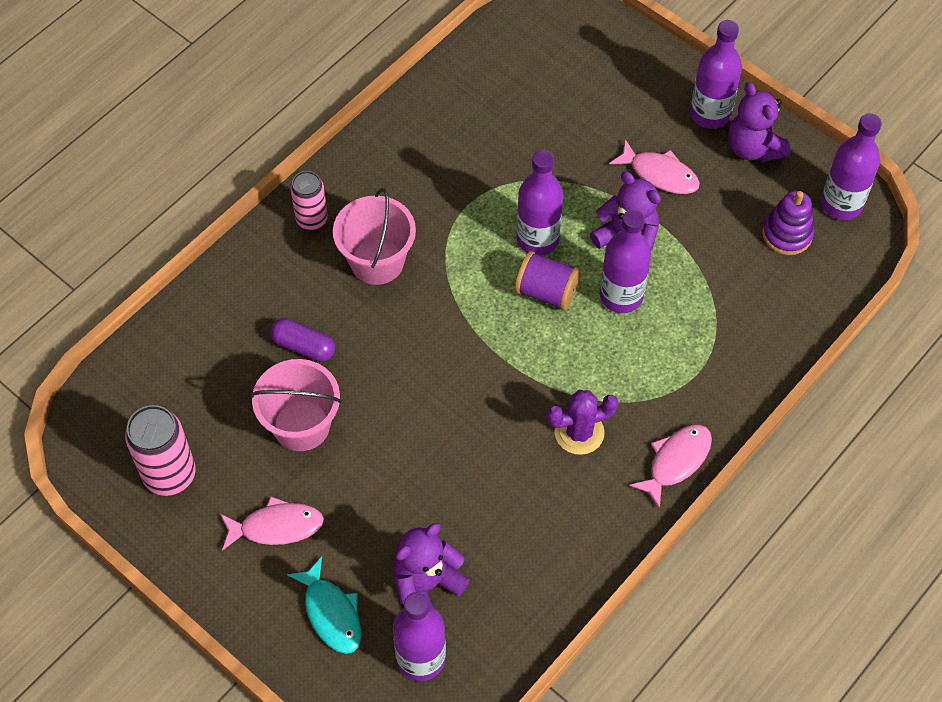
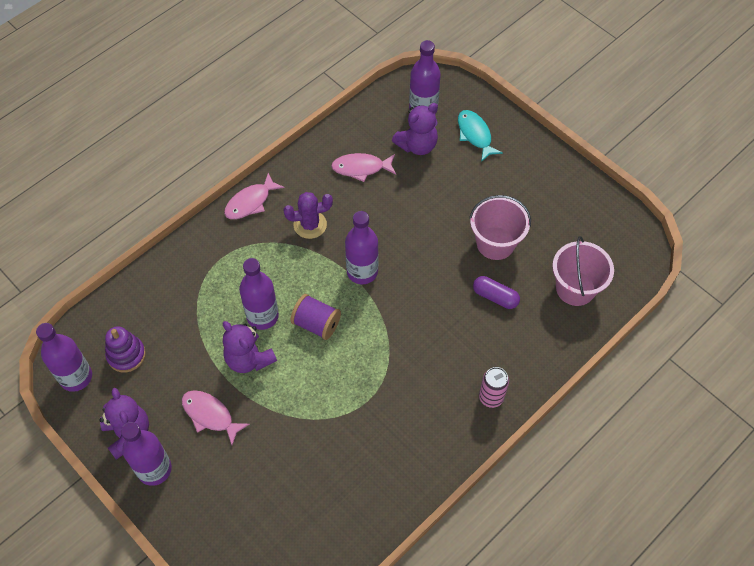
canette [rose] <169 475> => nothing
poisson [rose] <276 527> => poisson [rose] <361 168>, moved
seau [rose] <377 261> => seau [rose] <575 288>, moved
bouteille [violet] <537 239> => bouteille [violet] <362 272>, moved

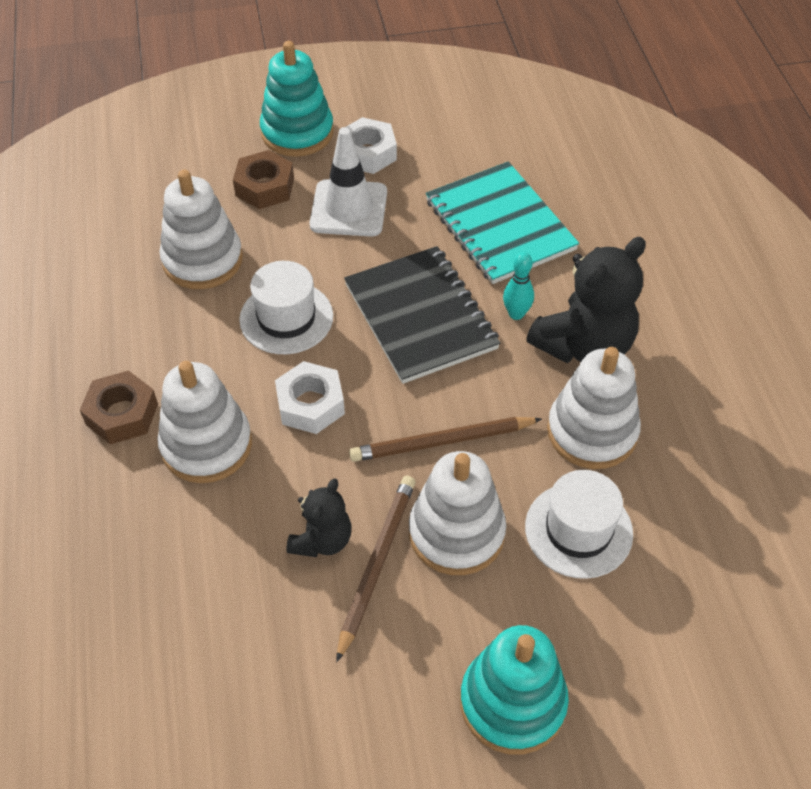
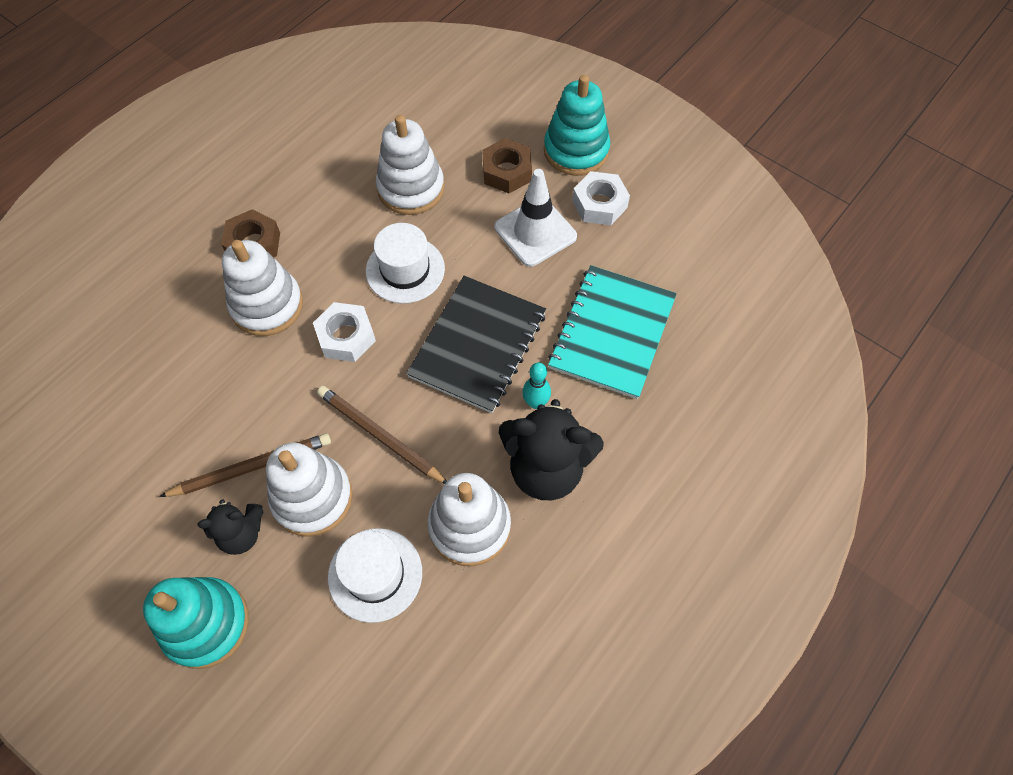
ours en peluche [noir] <322 540> => ours en peluche [noir] <241 533>, moved

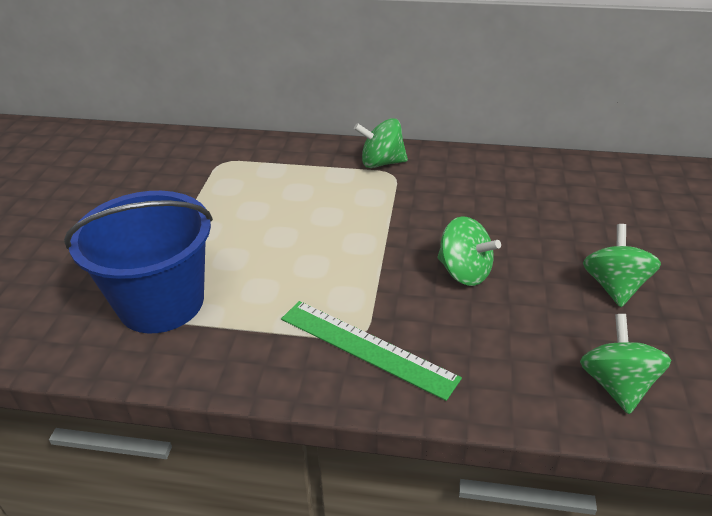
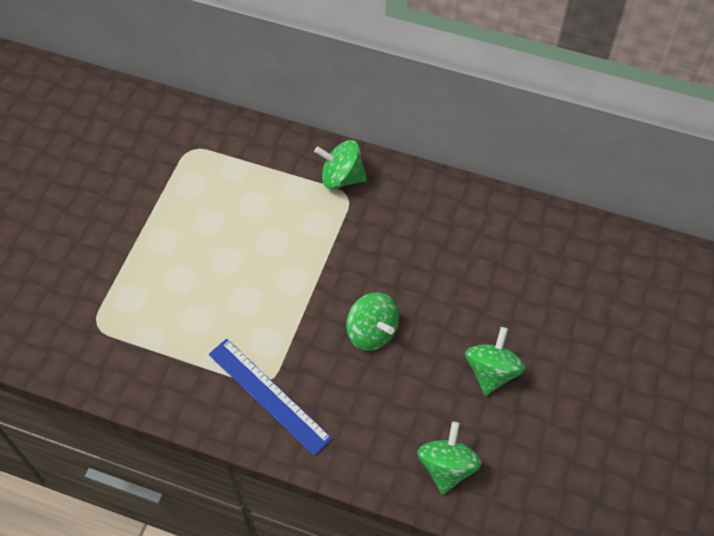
seau [bleu] <161 302> => nothing
règle [vert] <367 347> => règle [bleu] <269 395>

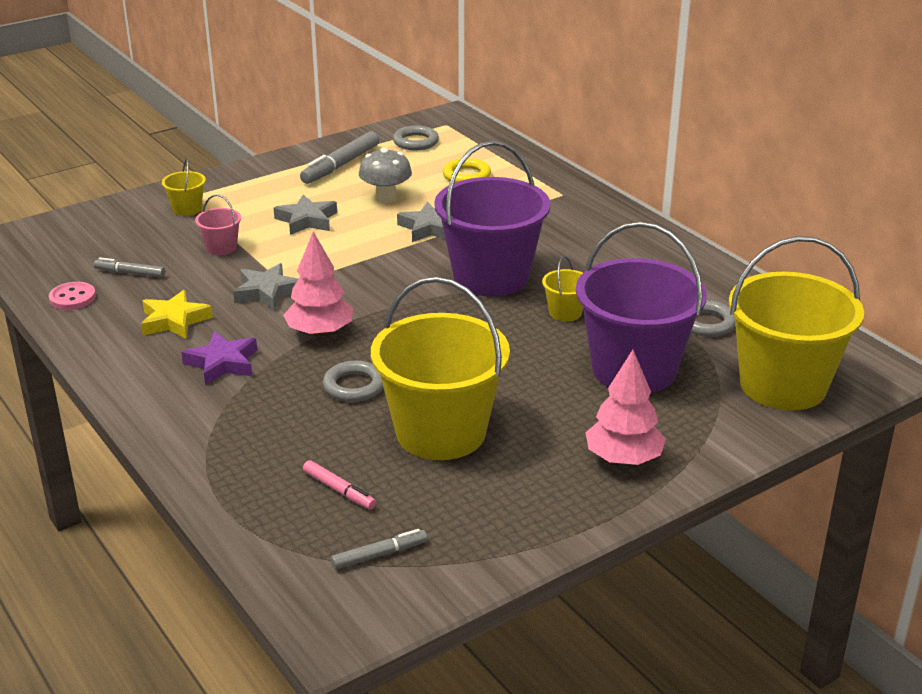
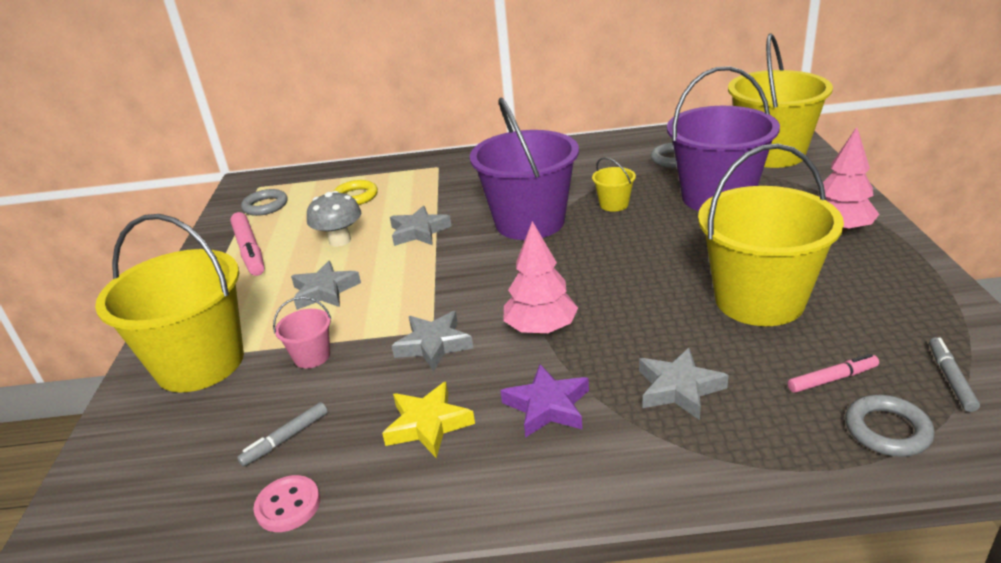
nothing => étoile [gris] <679 388>
anneau [gris] <354 386> => anneau [gris] <887 430>, moved
feutre [gris] <341 165> => feutre [rose] <250 250>
seau [jaune] <187 209> => seau [jaune] <200 363>, x2.40

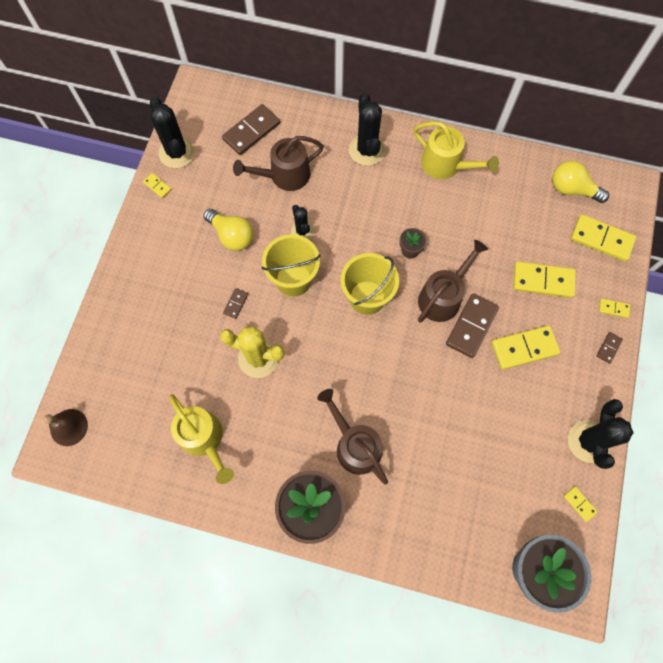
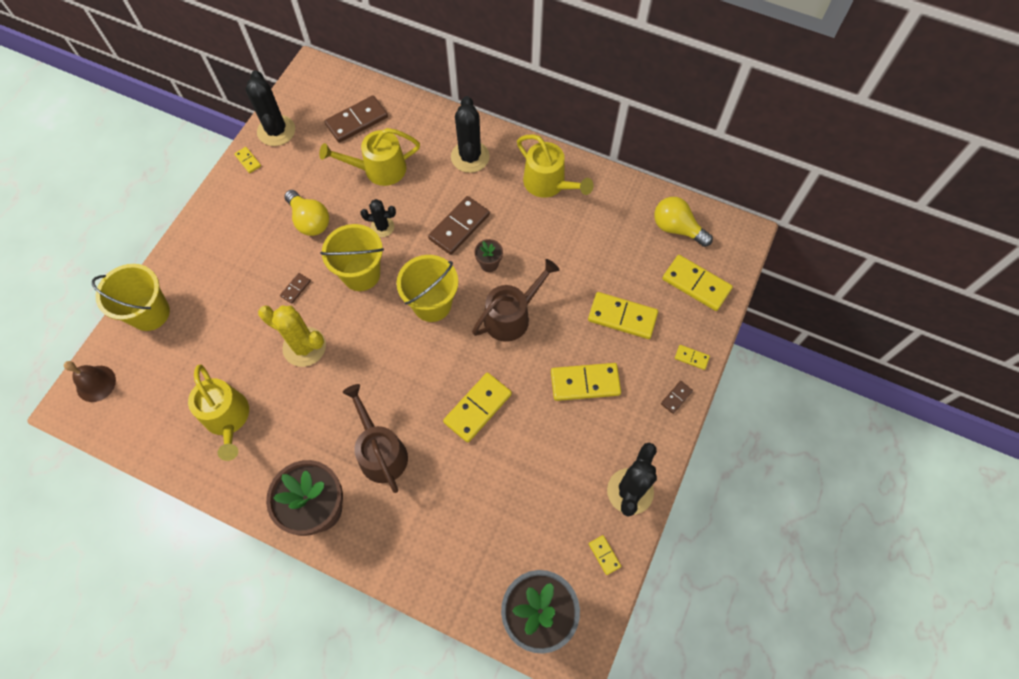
nothing => seau [jaune] <150 313>
nothing => domino [jaune] <477 408>
domino [marron] <471 326> => domino [marron] <459 227>, moved
arrosoir [marron] <285 175> => arrosoir [jaune] <379 169>
cactus [noir] <302 231> => cactus [noir] <382 227>, 75 degrees counterclockwise

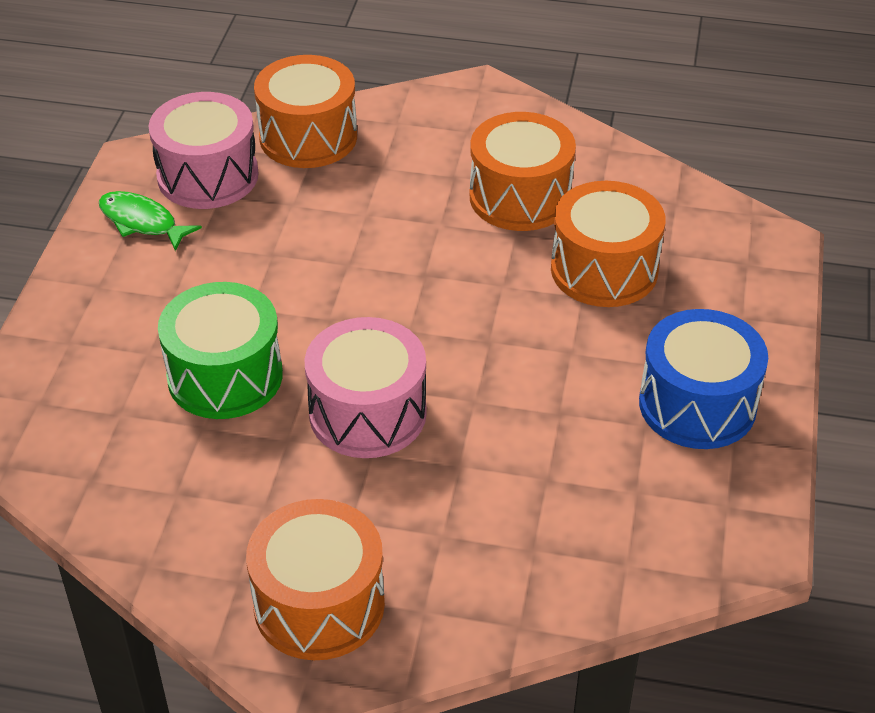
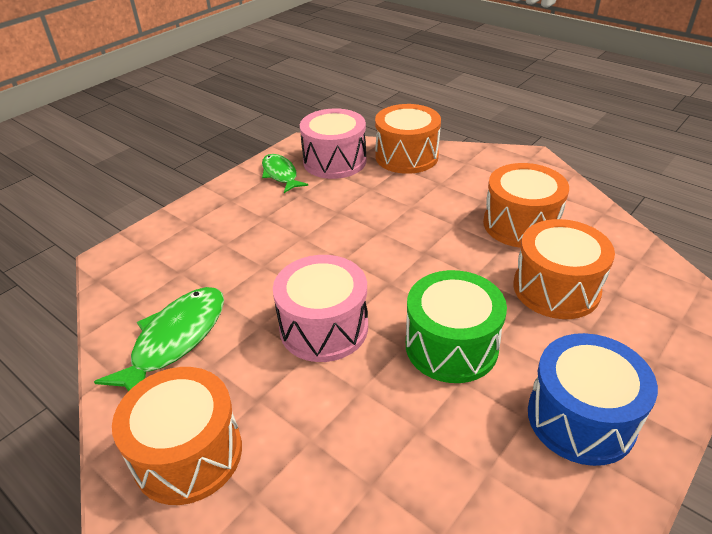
nothing => poisson [vert] <175 340>
tambour [vert] <225 376> => tambour [vert] <451 346>, moved

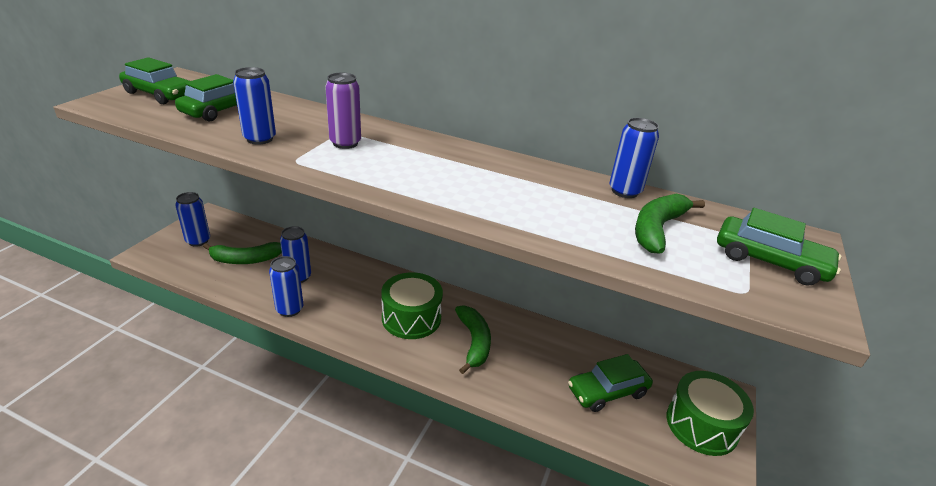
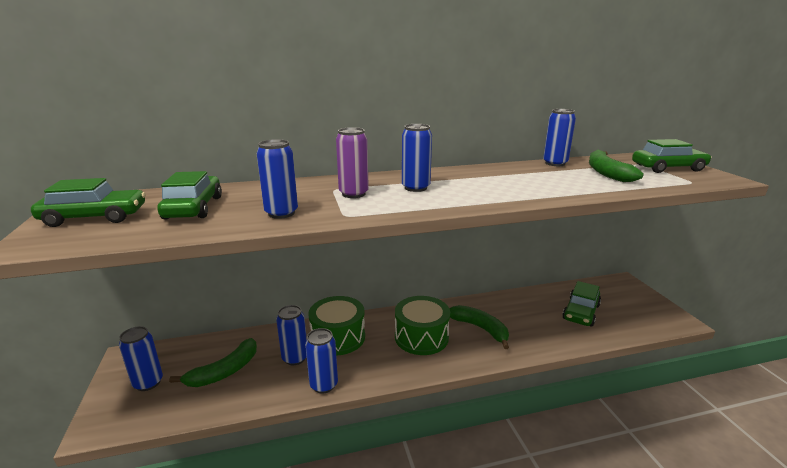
nothing => canette [bleu] <415 188>
tambour [vert] <701 425> => tambour [vert] <338 337>, moved

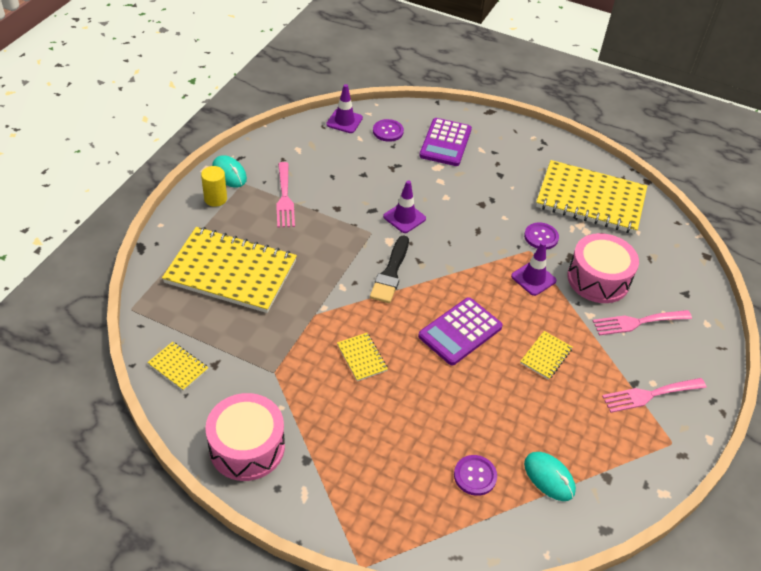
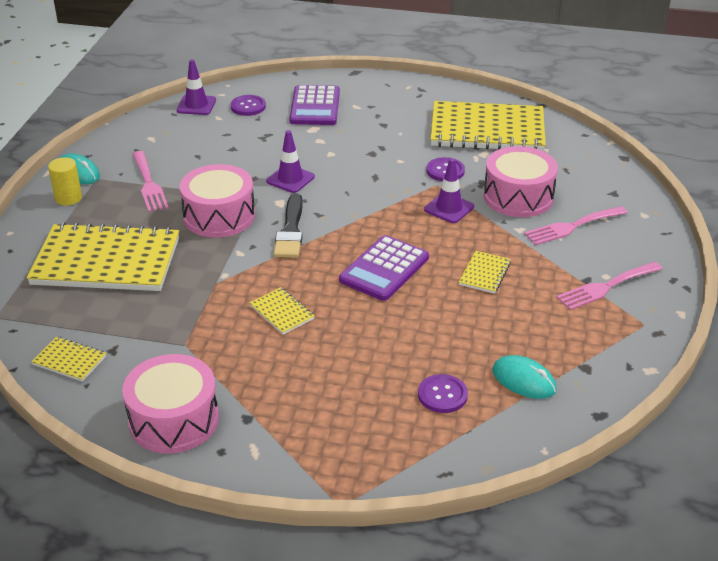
nothing => tambour [rose] <219 216>

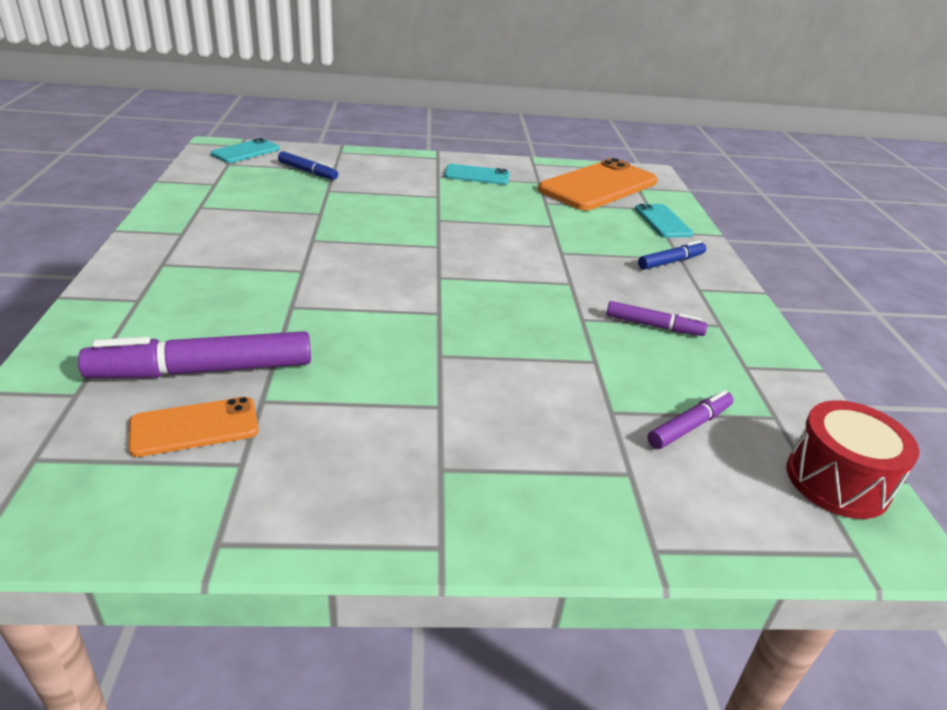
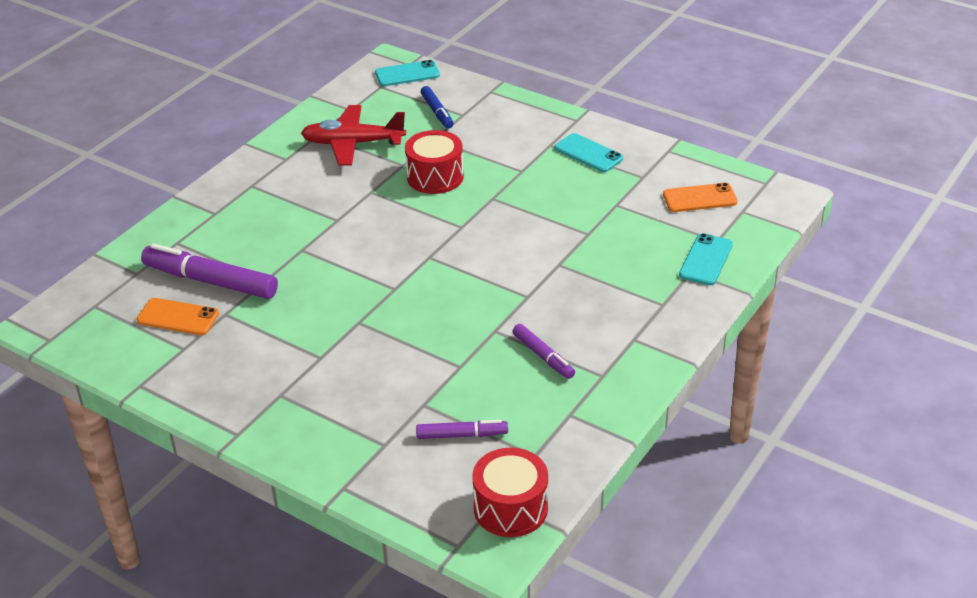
feutre [bleu] <671 262> => nothing
nothing => avion [rouge] <353 143>
nothing => tambour [rouge] <435 177>
téléphone [orange] <599 186> => téléphone [orange] <699 198>, x0.50

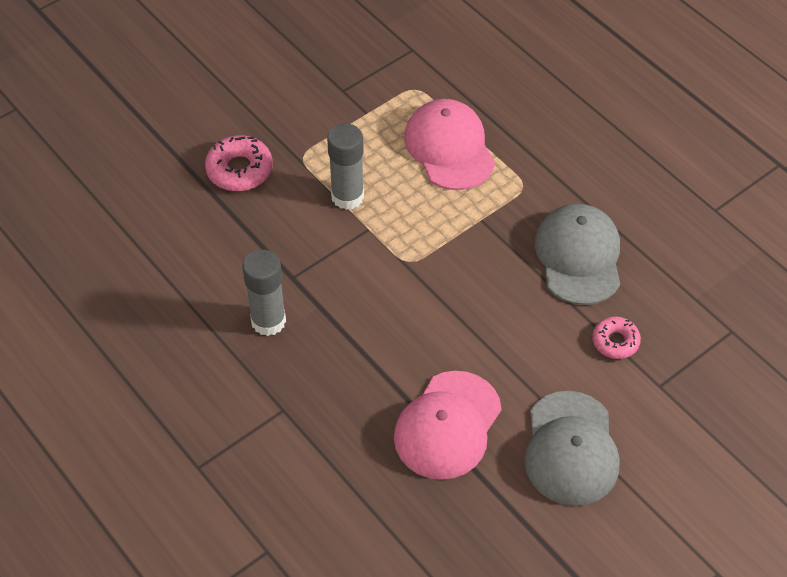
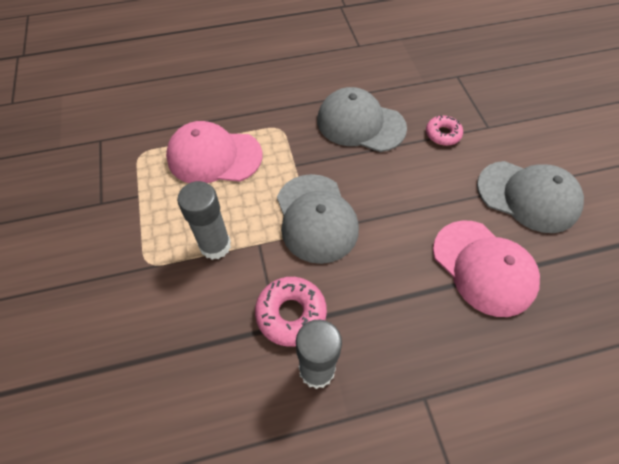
nothing => casquette [gris] <316 218>
beignet [rose] <239 170> => beignet [rose] <291 314>, moved

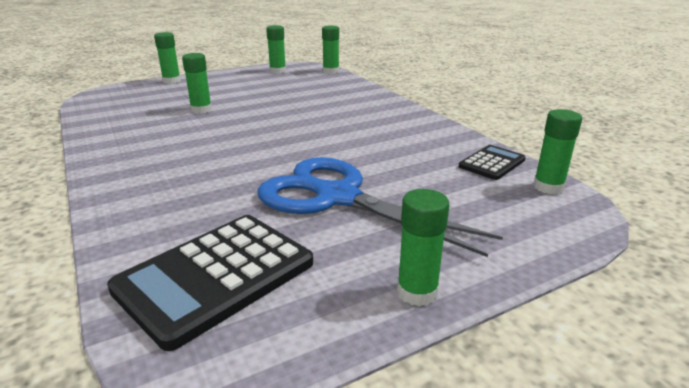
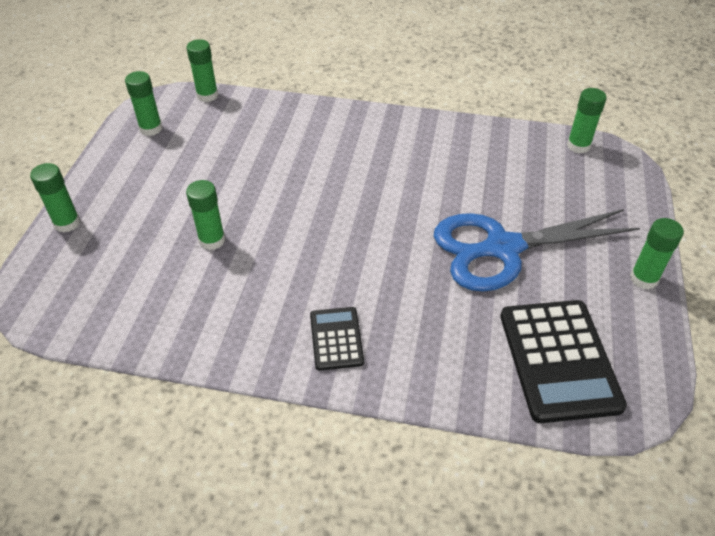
calculatrice [noir] <492 163> => calculatrice [noir] <336 339>, moved

